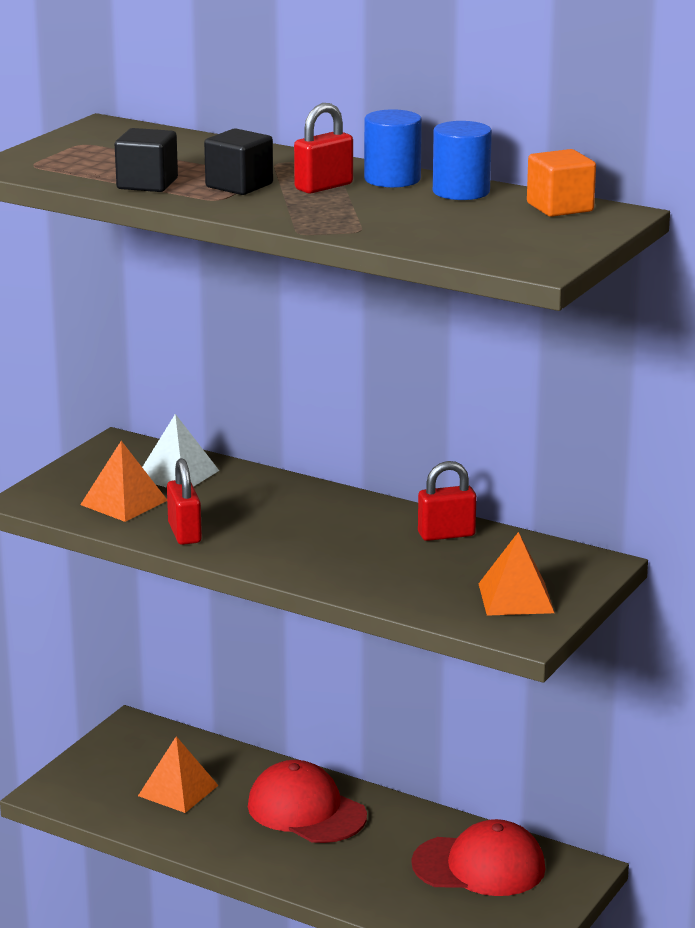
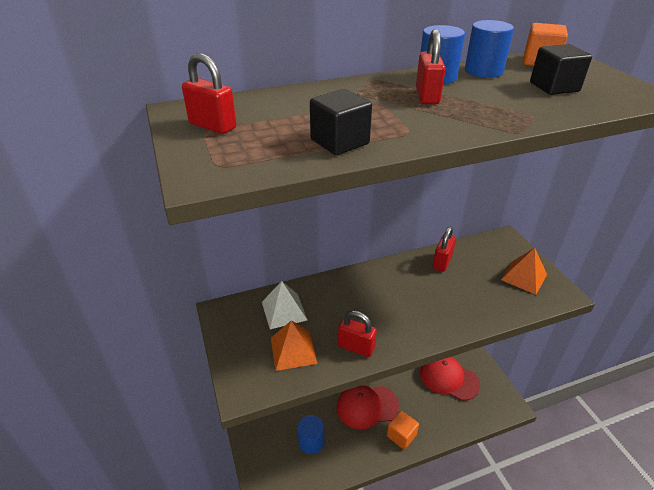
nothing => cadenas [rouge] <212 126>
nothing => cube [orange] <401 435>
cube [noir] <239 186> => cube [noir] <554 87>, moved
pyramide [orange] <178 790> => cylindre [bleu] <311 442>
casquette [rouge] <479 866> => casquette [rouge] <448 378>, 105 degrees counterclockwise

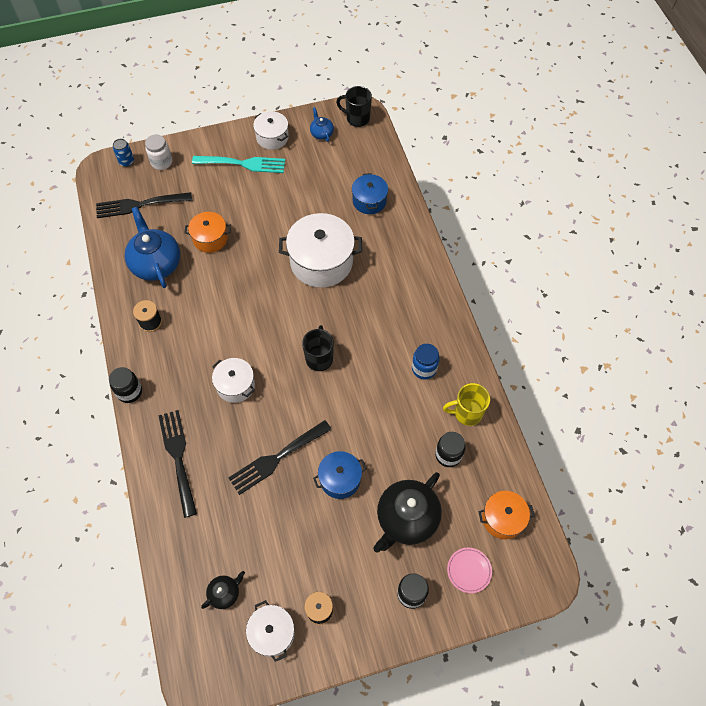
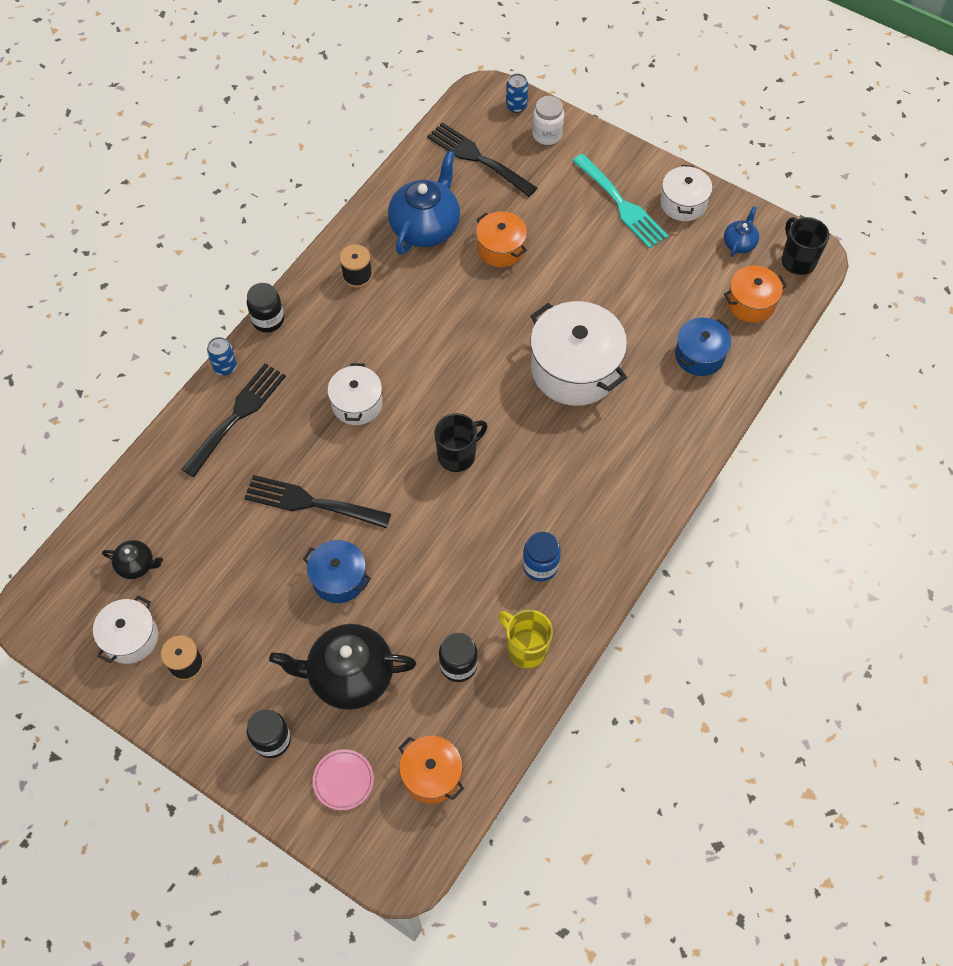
nothing => canette [bleu] <225 367>
nothing => marmite [orange] <750 303>

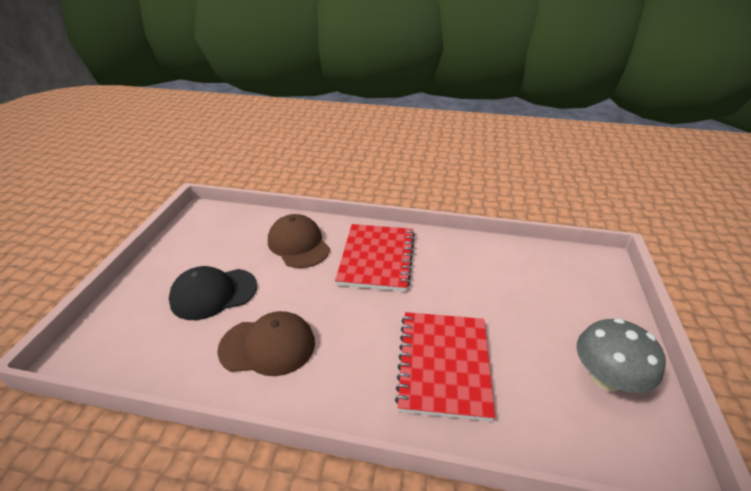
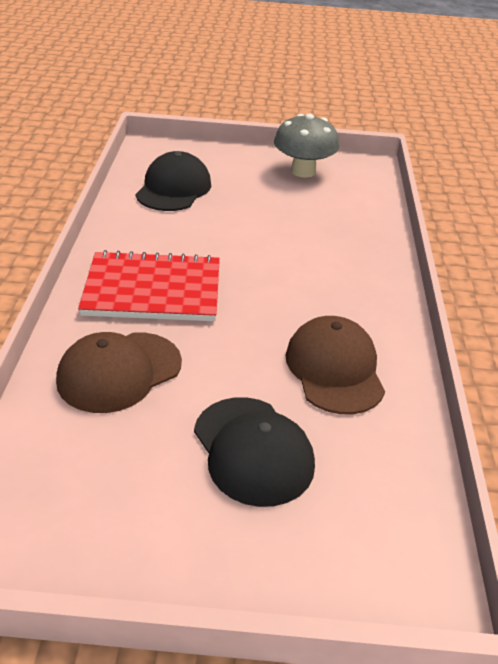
carnet [rouge] <443 364> => nothing
nothing => casquette [noir] <173 189>

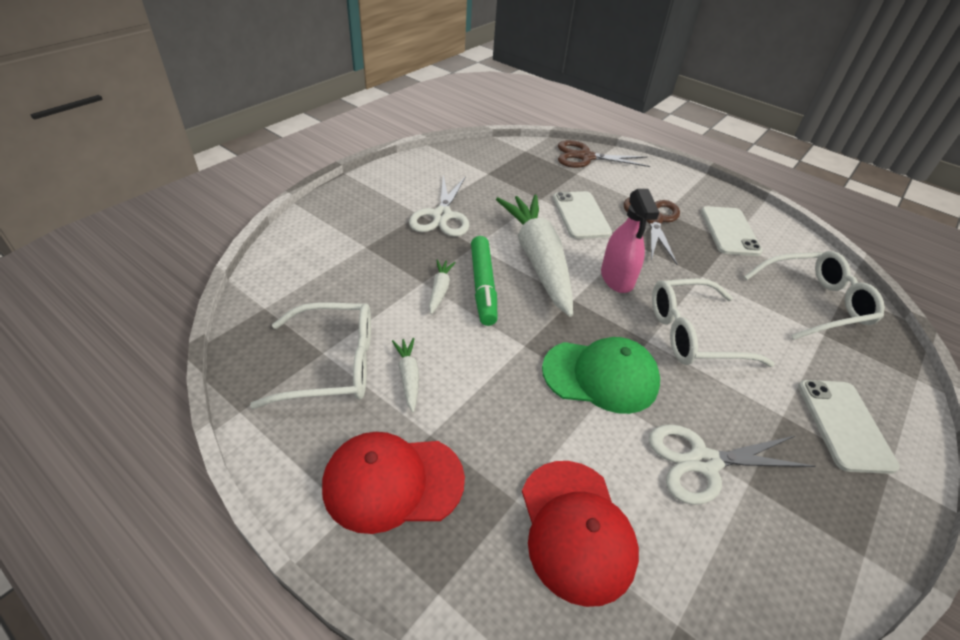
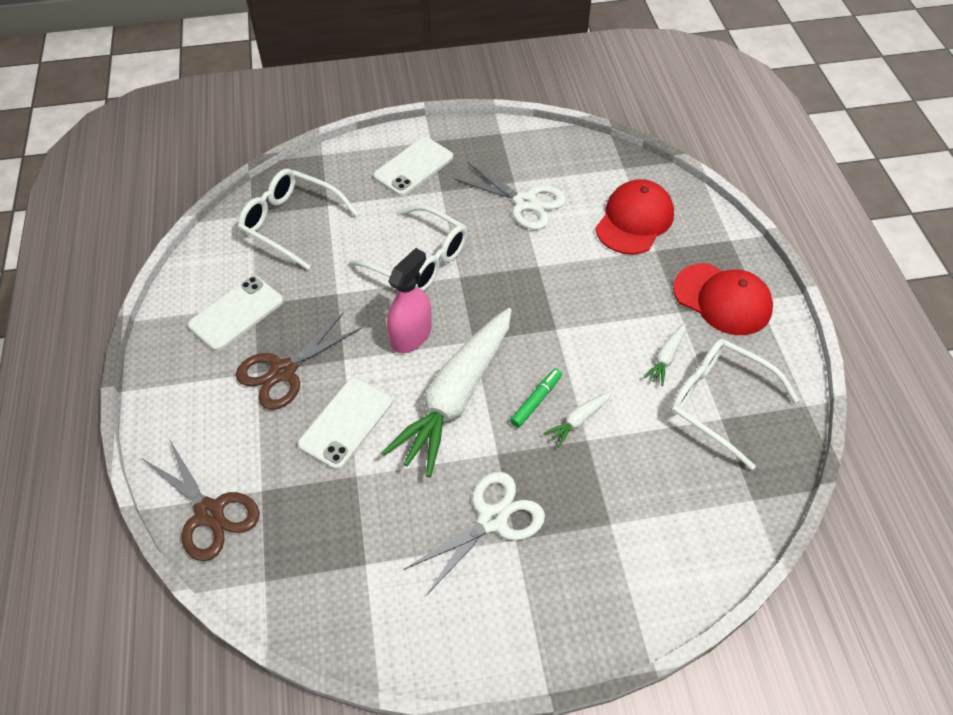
casquette [vert] <600 376> => nothing
feutre [vert] <483 286> => feutre [vert] <536 401>, x0.61

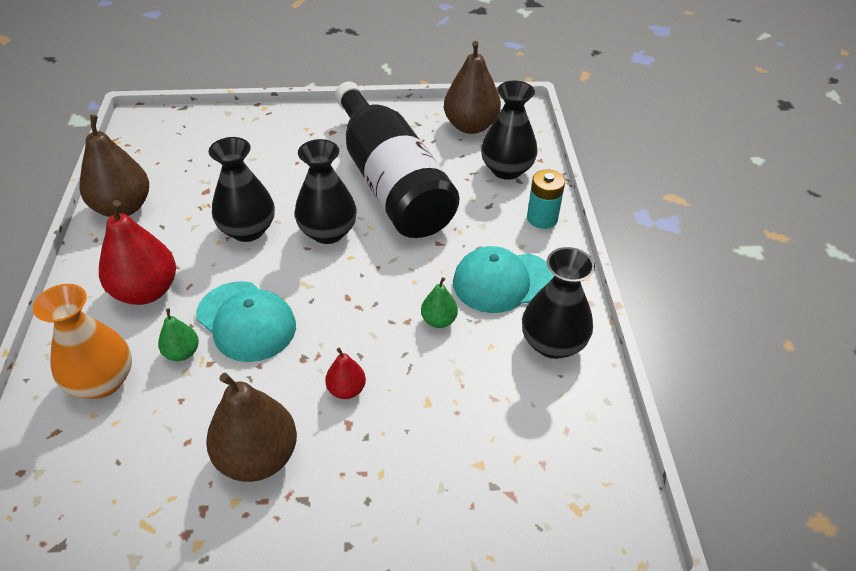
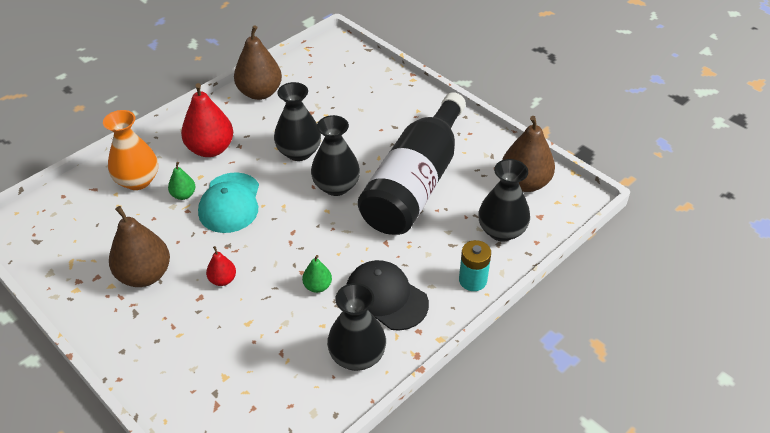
casquette [turquoise] <503 282> => casquette [noir] <386 297>

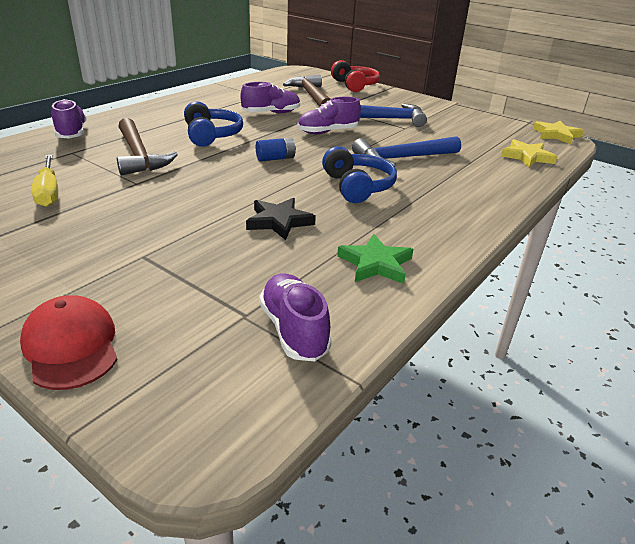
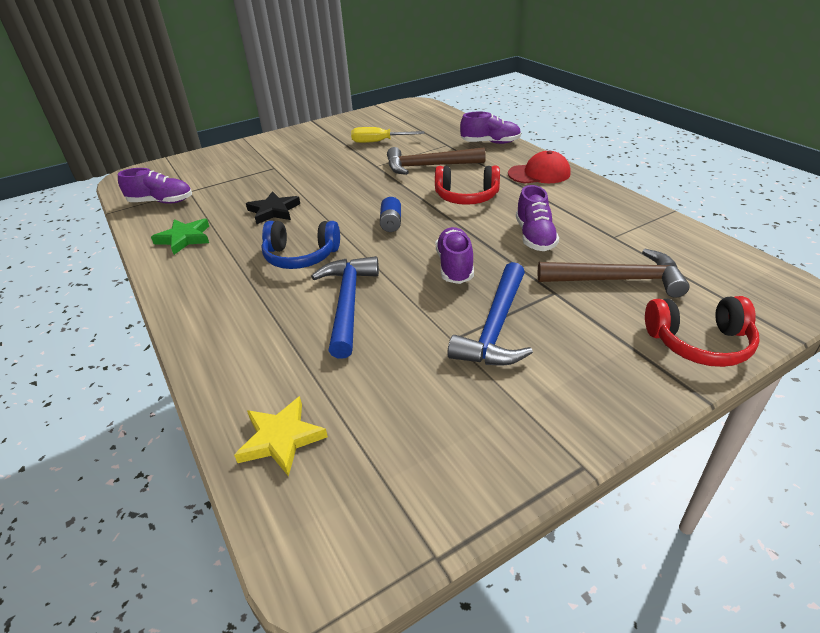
étoile [jaune] <556 135> => nothing
casquette [rouge] <71 346> => casquette [rouge] <539 173>, moved
casque audio [bleu] <211 135> => casque audio [rouge] <466 197>

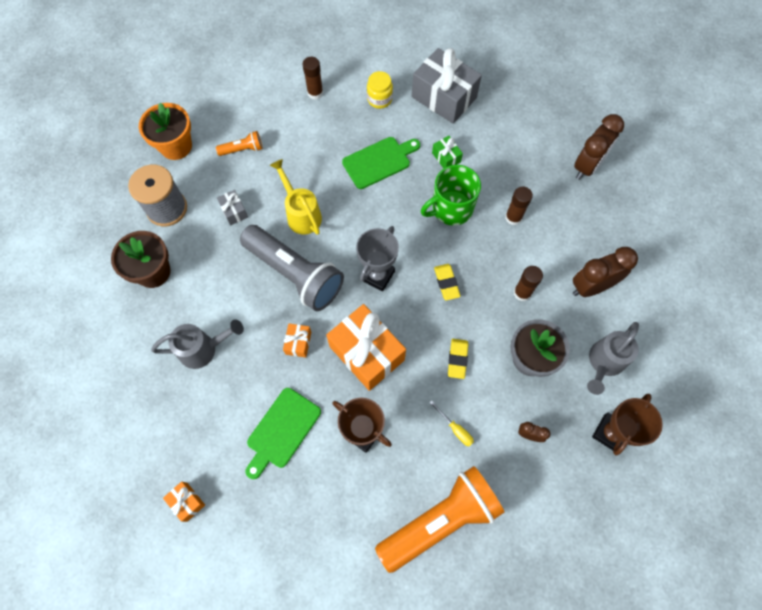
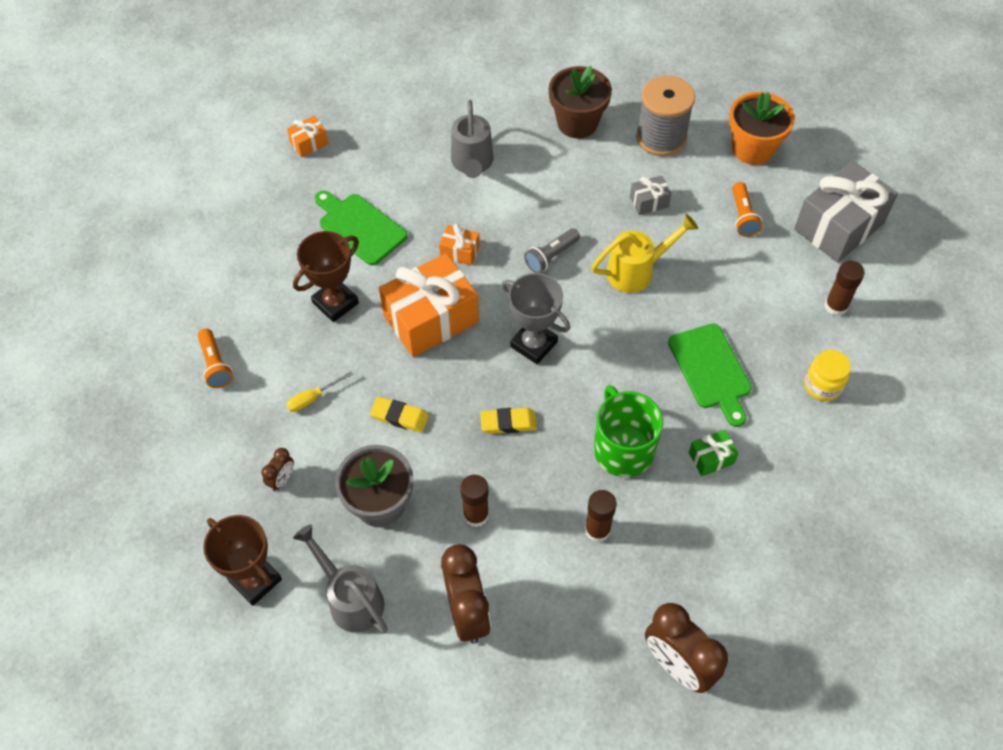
cadeau [gris] <444 97> => cadeau [gris] <838 226>, moved
lampe de poche [gris] <295 274> => lampe de poche [gris] <551 256>, x0.44
lampe de poche [orange] <440 520> => lampe de poche [orange] <215 364>, x0.44

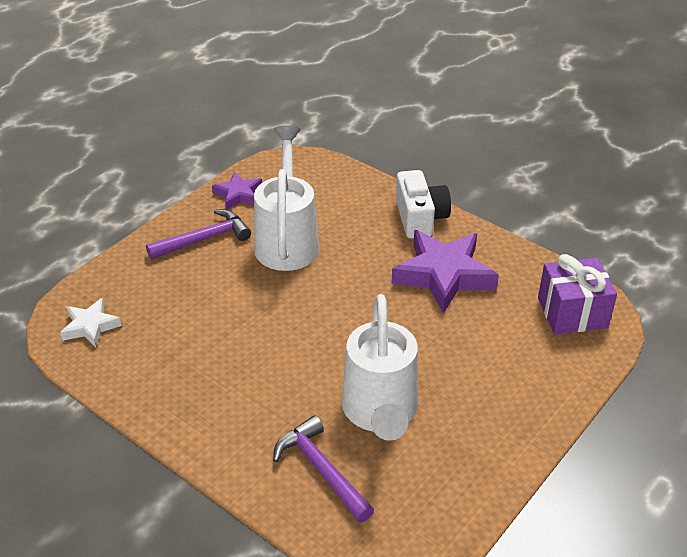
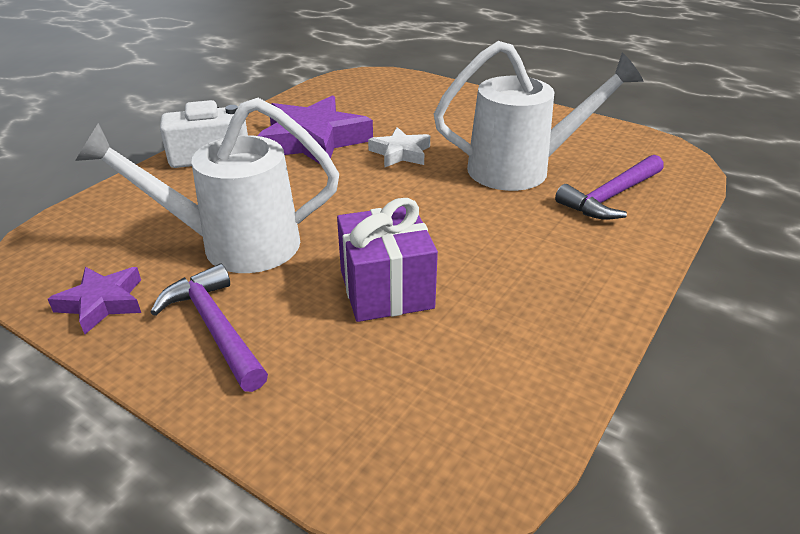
étoile [blanc] <90 326> => étoile [blanc] <400 153>, moved
cadeau [violet] <572 313> => cadeau [violet] <386 289>, moved

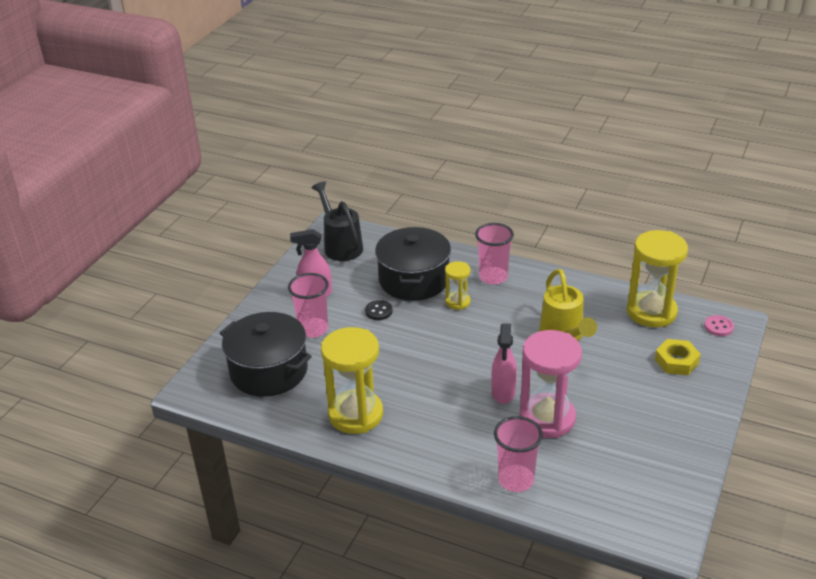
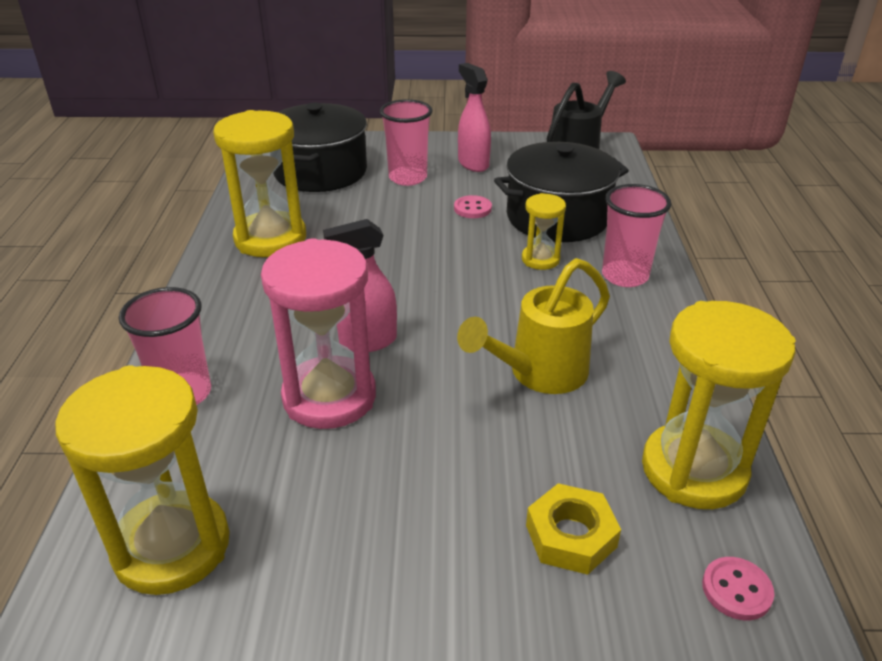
nothing => sablier [jaune] <172 546>
bouton [noir] <378 311> => bouton [rose] <472 208>

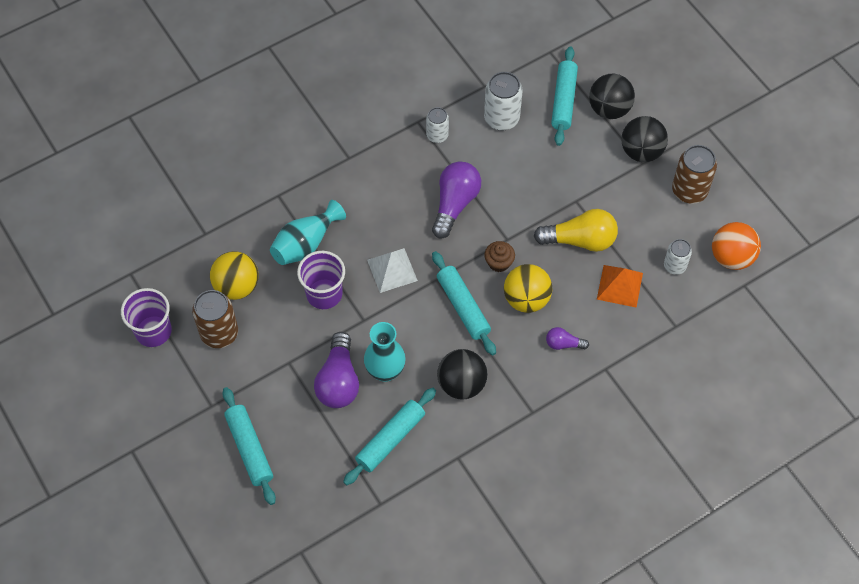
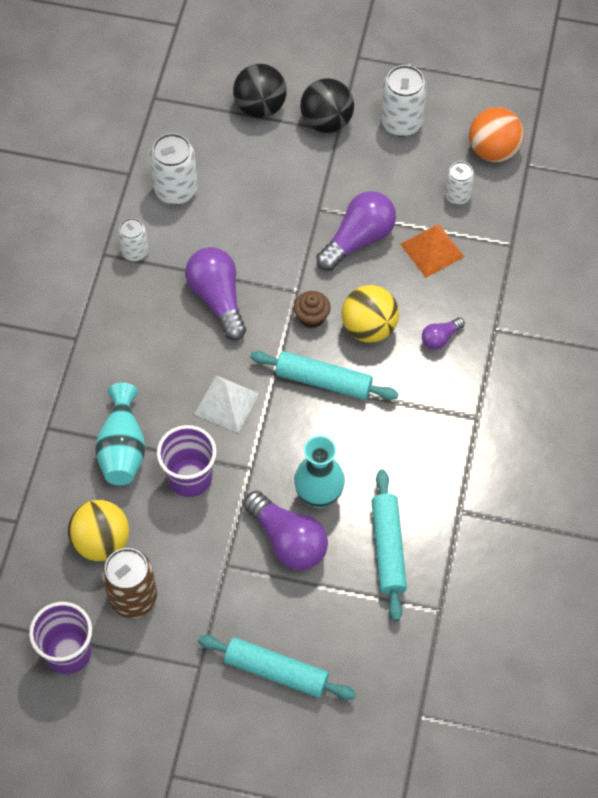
balle [noir] <461 384> => nothing
rouleau à pâtisserie [turquoise] <564 100> => nothing
ampoule [jaune] <580 240> => ampoule [violet] <358 239>
canette [marron] <689 191> => canette [blanc] <401 123>

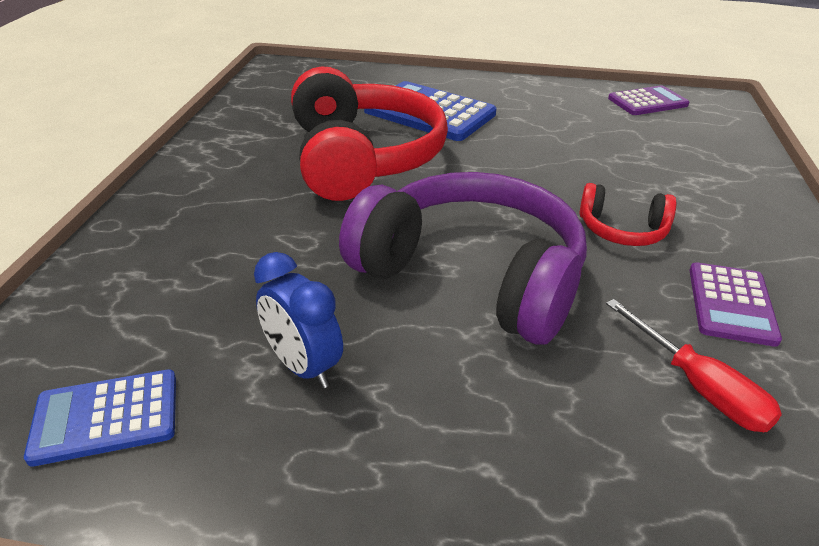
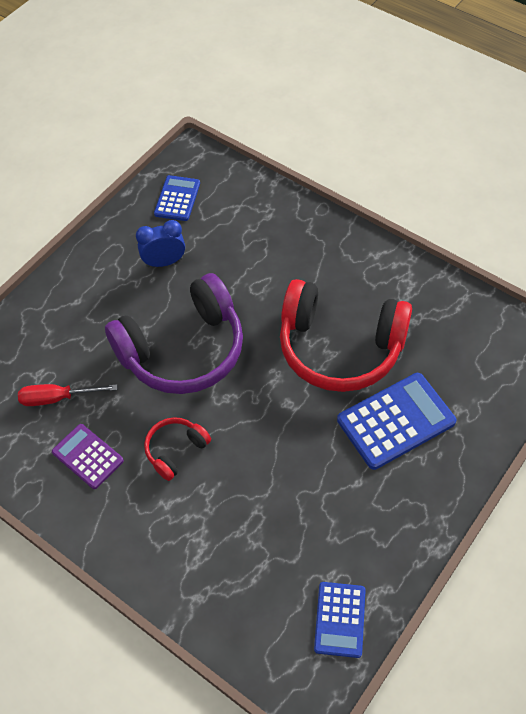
calculatrice [violet] <647 102> => calculatrice [bleu] <340 619>

